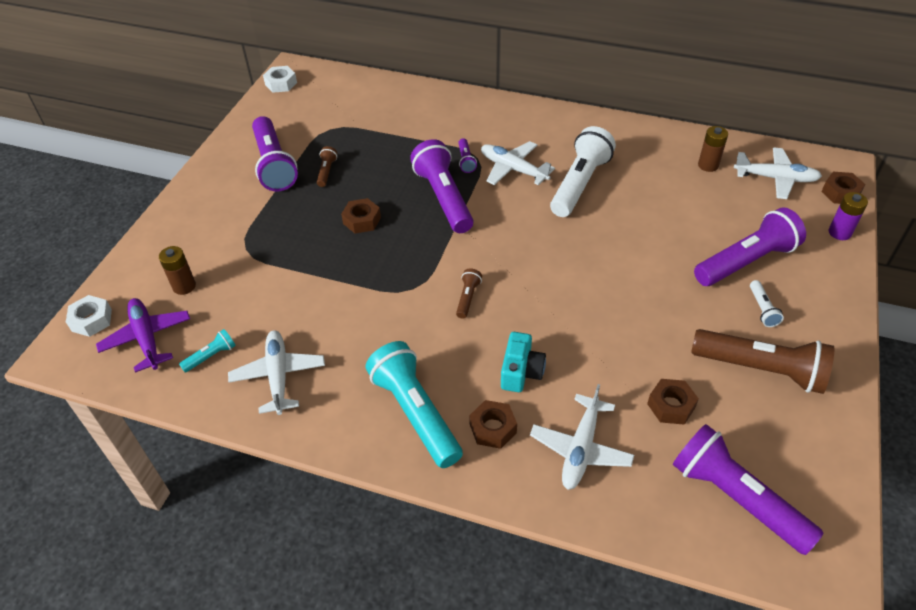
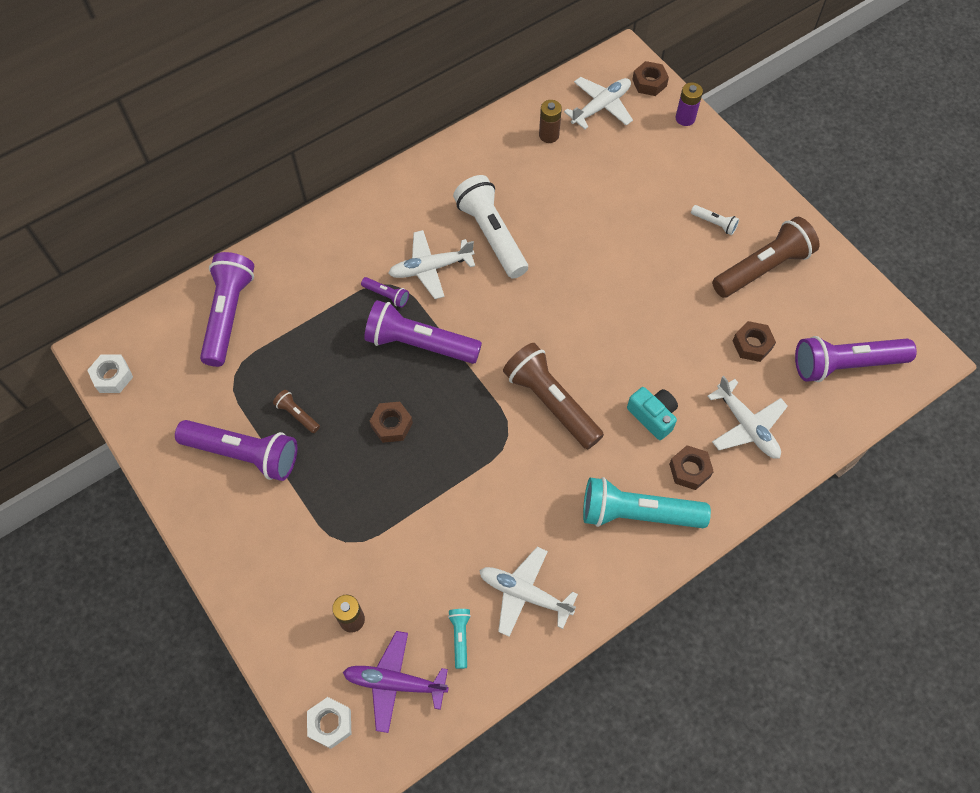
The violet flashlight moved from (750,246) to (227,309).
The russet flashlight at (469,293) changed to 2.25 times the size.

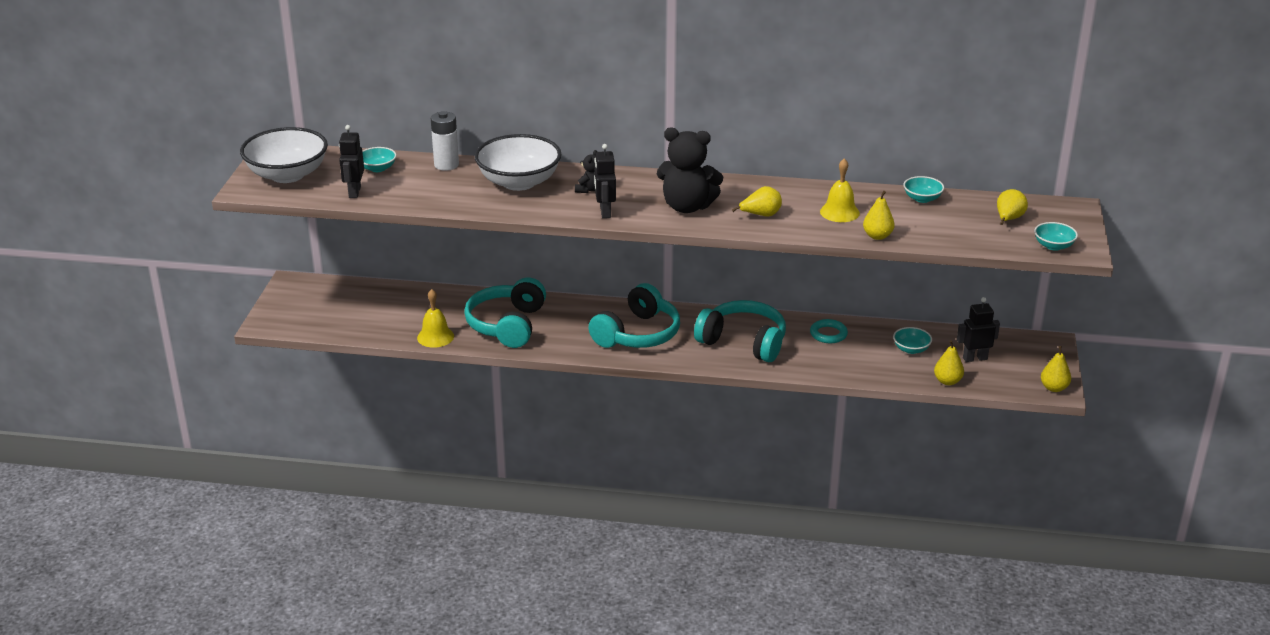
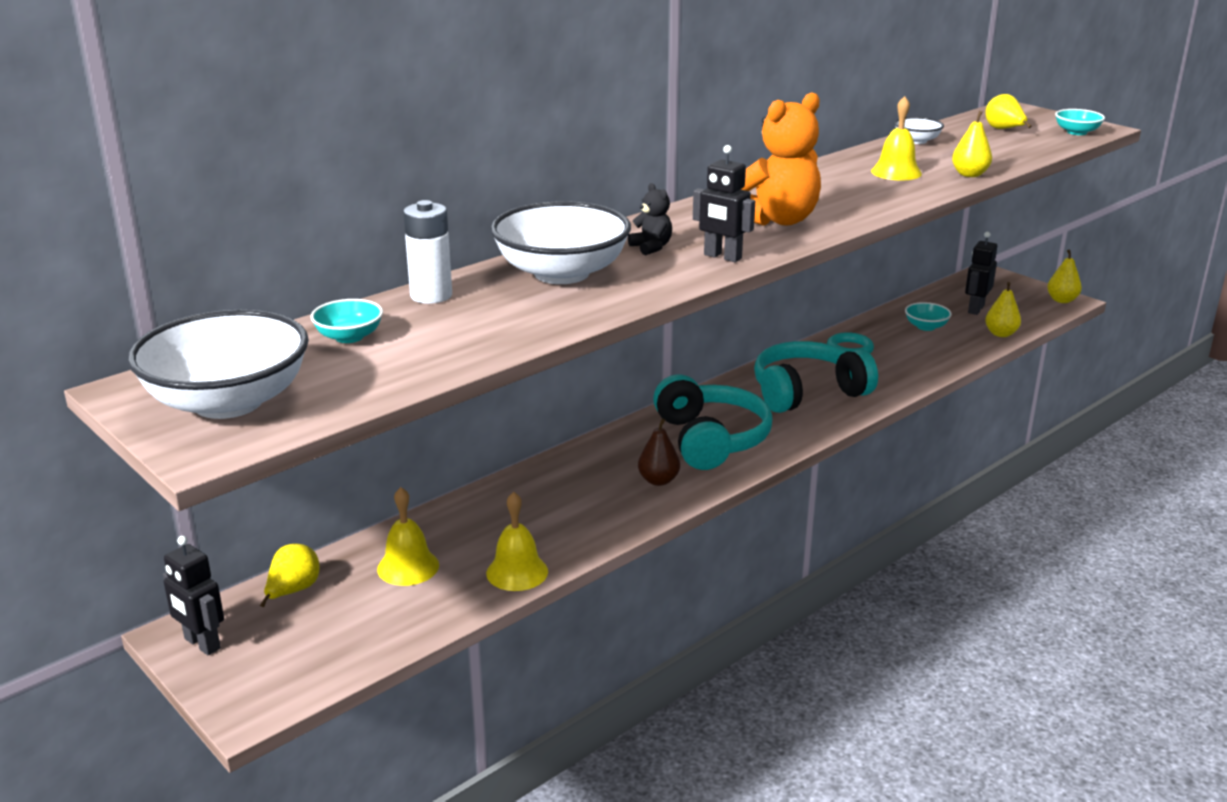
The aqua headphones at (505,312) disappeared.
The bright yellow hand bell at (408,536) appeared.
The russet pear fruit at (659,452) appeared.
The black toy robot moved from (351,161) to (193,595).
The bright yellow pear fruit moved from (757,201) to (289,575).
The black teddy at (690,170) became the orange-coloured teddy at (781,159).
The aqua bowl at (923,189) became the snow-white bowl at (919,130).

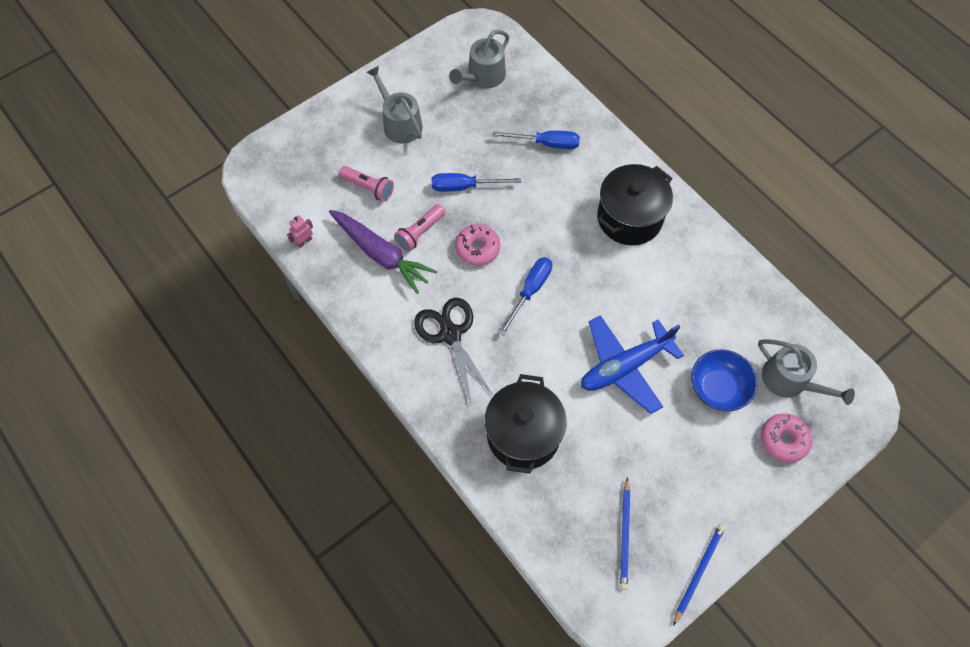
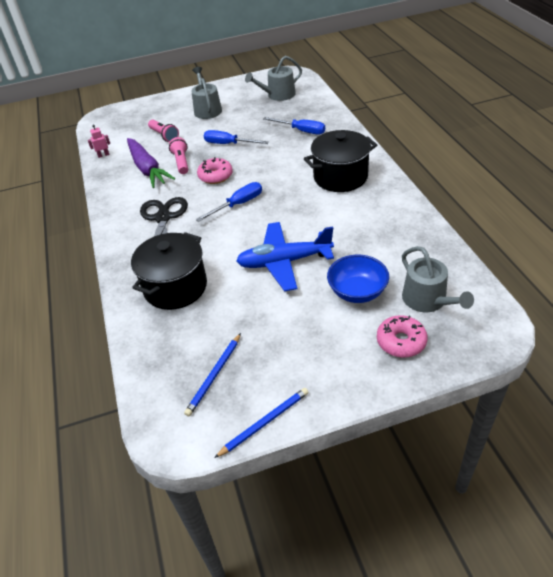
The rosy flashlight at (419,228) turned 105 degrees clockwise.

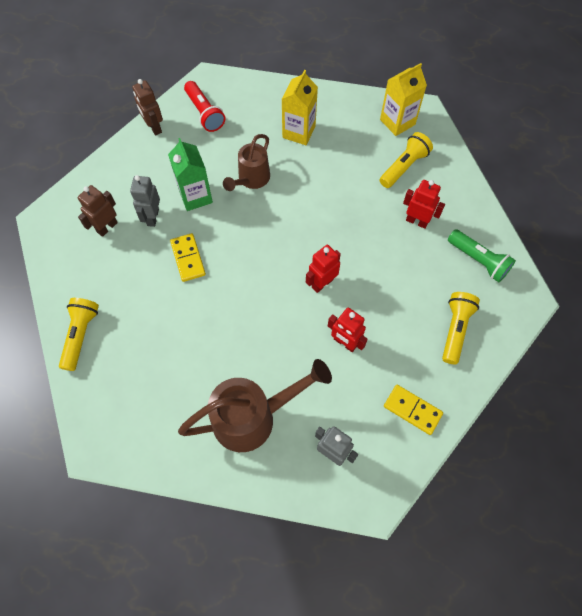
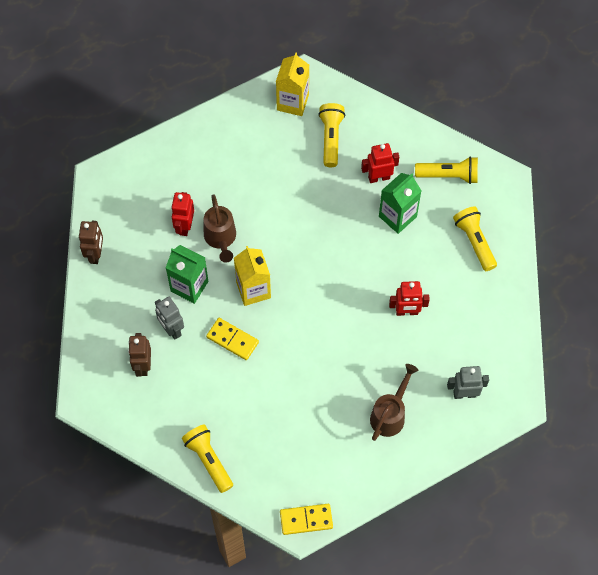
The red flashlight at (204,106) disappeared.
The emerald milk carton at (400,203) appeared.
The bright yellow milk carton moved from (300,107) to (252,276).
The red toy robot moved from (323,269) to (182,214).
The bright yellow domino piece moved from (413,410) to (306,519).
The emerald flashlight at (482,255) became the bright yellow flashlight at (446,170).
The russet toy robot at (147,107) turned 105 degrees counterclockwise.
The russet watering pot at (255,405) changed to 0.62 times the size.

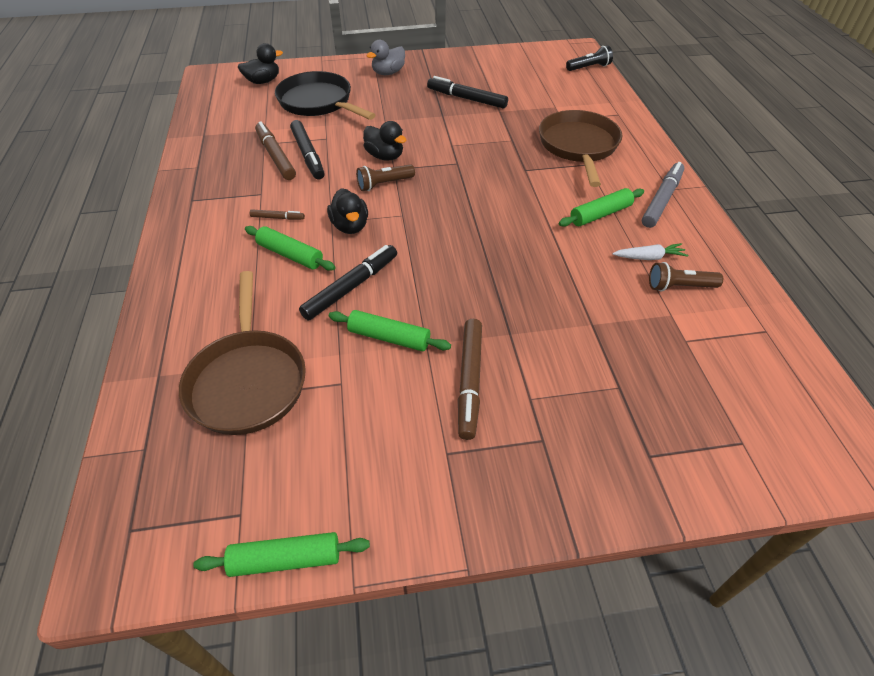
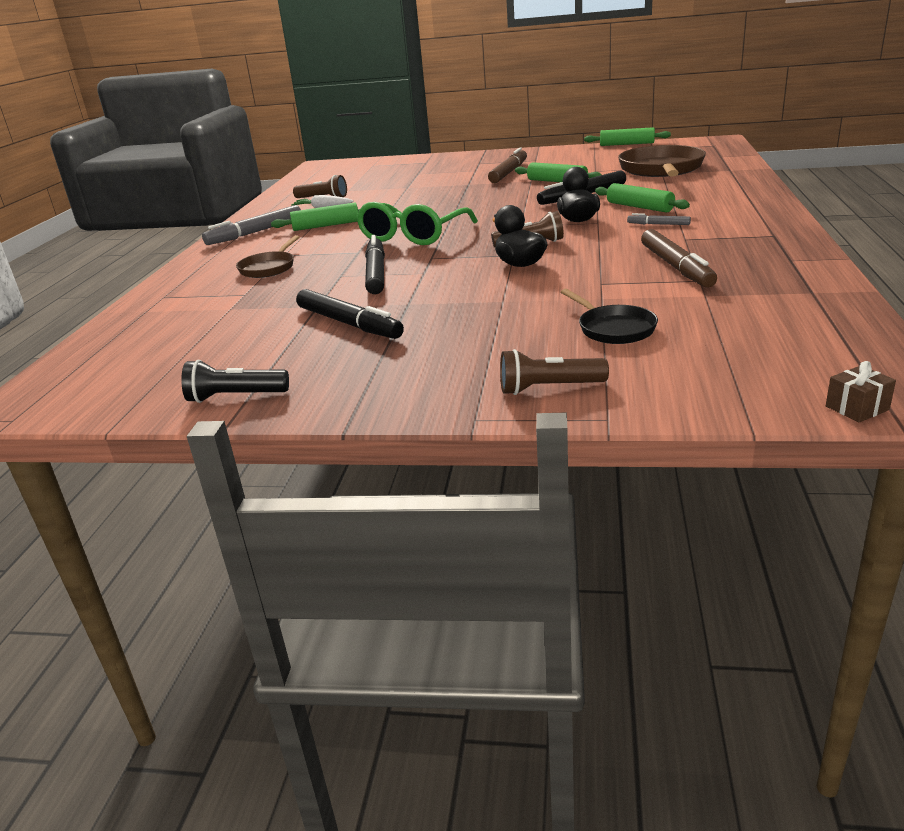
The black rubber duck at (260,63) disappeared.
The ash-grey rubber duck at (385,57) disappeared.
The emerald glasses at (417,223) appeared.
The russet flashlight at (554,372) appeared.
The russet present at (861,391) appeared.
The black marker moved from (307,150) to (375,264).
The black flashlight moved from (589,58) to (235,381).
The russet marker at (277,215) became the ash-grey marker at (659,219).
The black frying pan at (325,95) changed to 0.53 times the size.
The russet frying pan at (580,148) changed to 0.53 times the size.

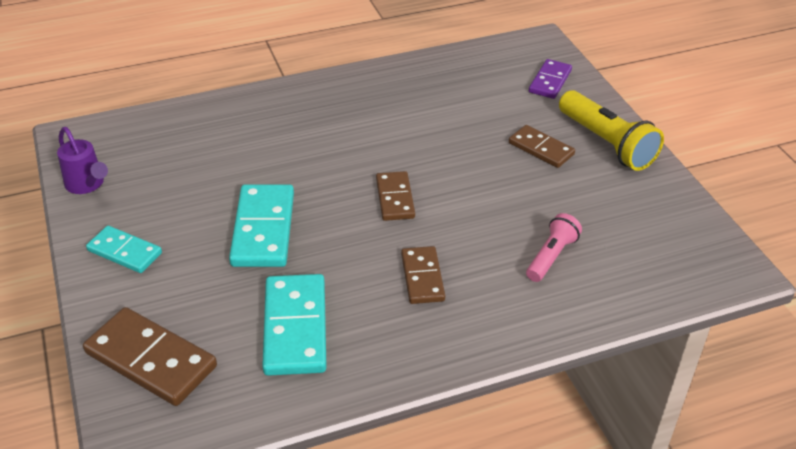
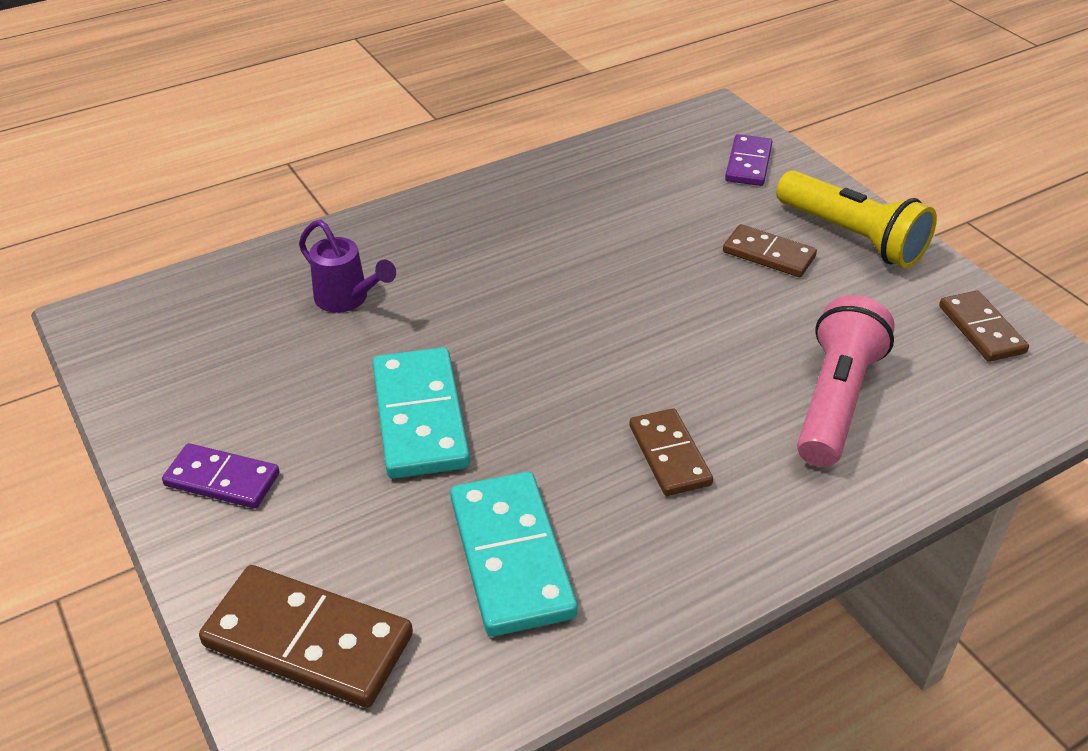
The violet watering pot moved from (82,160) to (347,266).
The russet domino piece moved from (395,196) to (984,326).
The aqua domino piece at (124,249) became the violet domino piece at (221,475).
The rosy flashlight at (554,247) changed to 1.68 times the size.

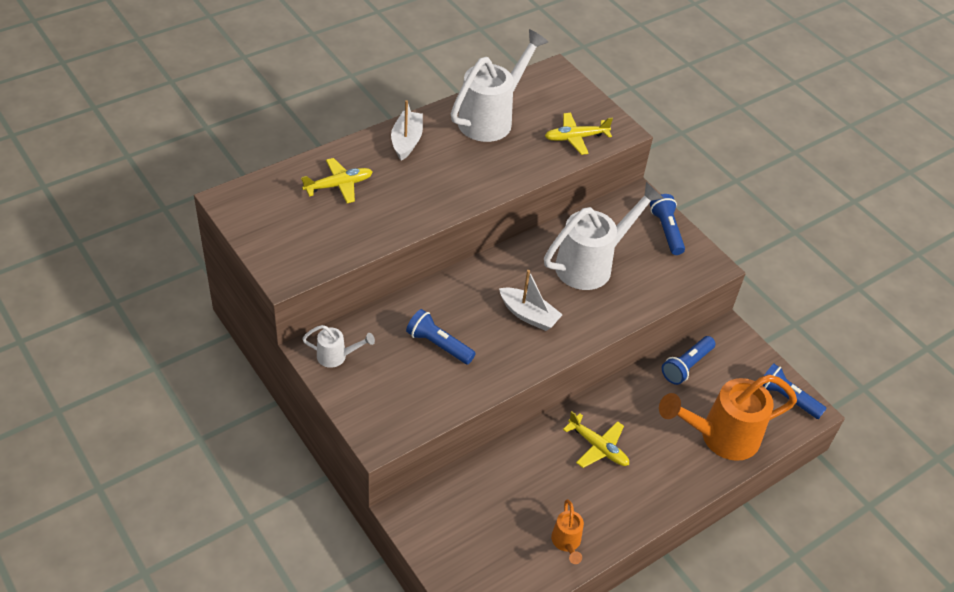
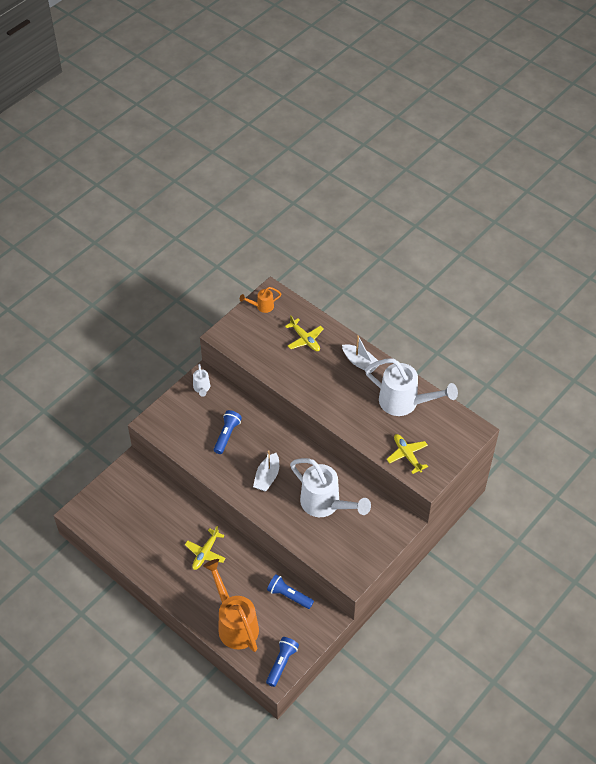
The blue flashlight at (667,224) disappeared.
The orange-coloured watering pot moved from (567,531) to (260,300).
The snow-white sailboat at (407,130) turned 45 degrees clockwise.

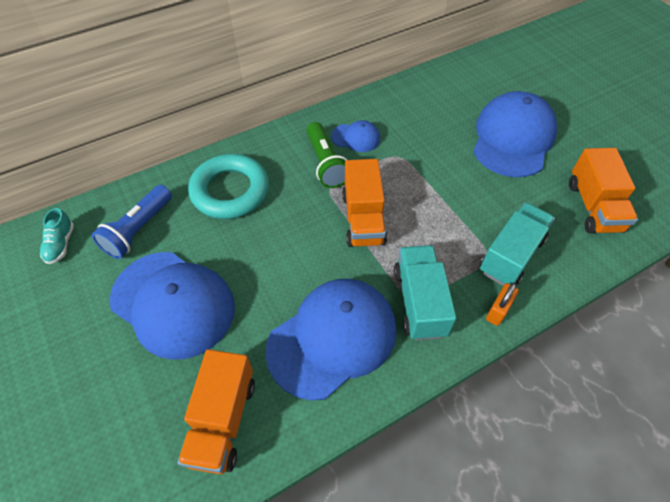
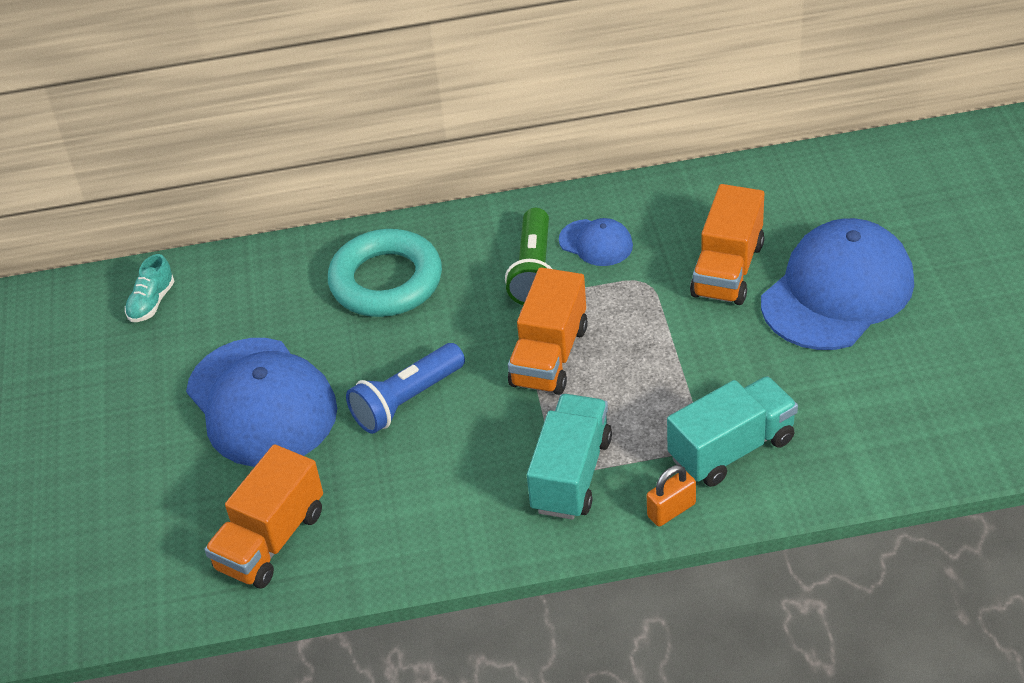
The blue baseball cap at (331,339) disappeared.
The blue flashlight moved from (132,222) to (405,388).
The orange-coloured truck moved from (603,191) to (727,244).

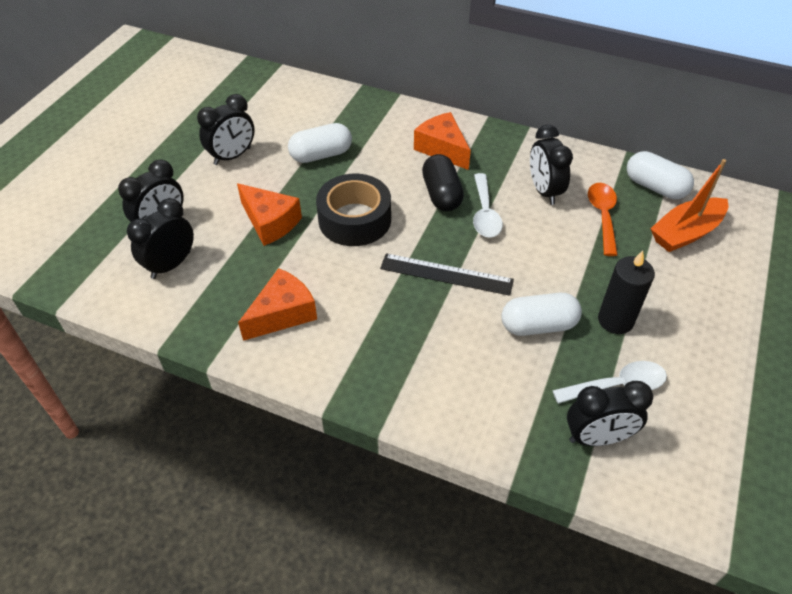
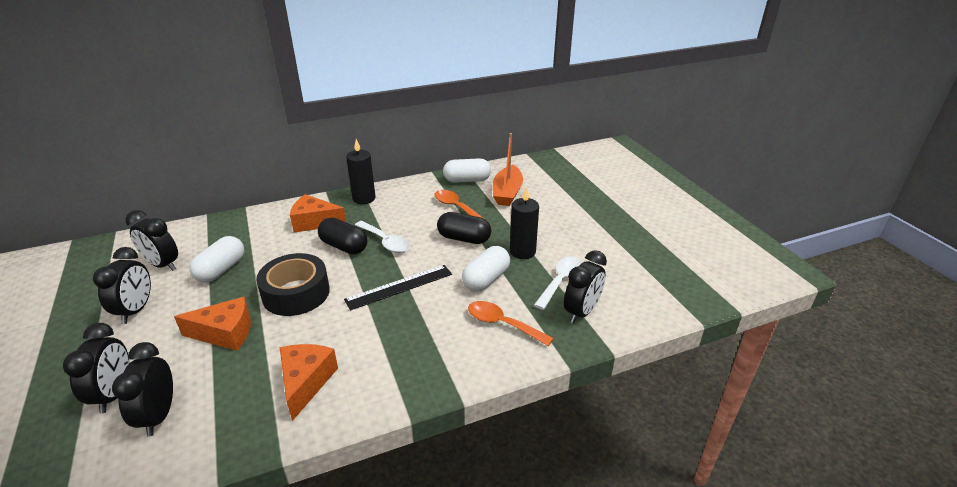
The black candle at (361,171) appeared.
The black capsule at (464,228) appeared.
The orange-coloured spoon at (511,323) appeared.
The black alarm clock moved from (551,165) to (152,240).

